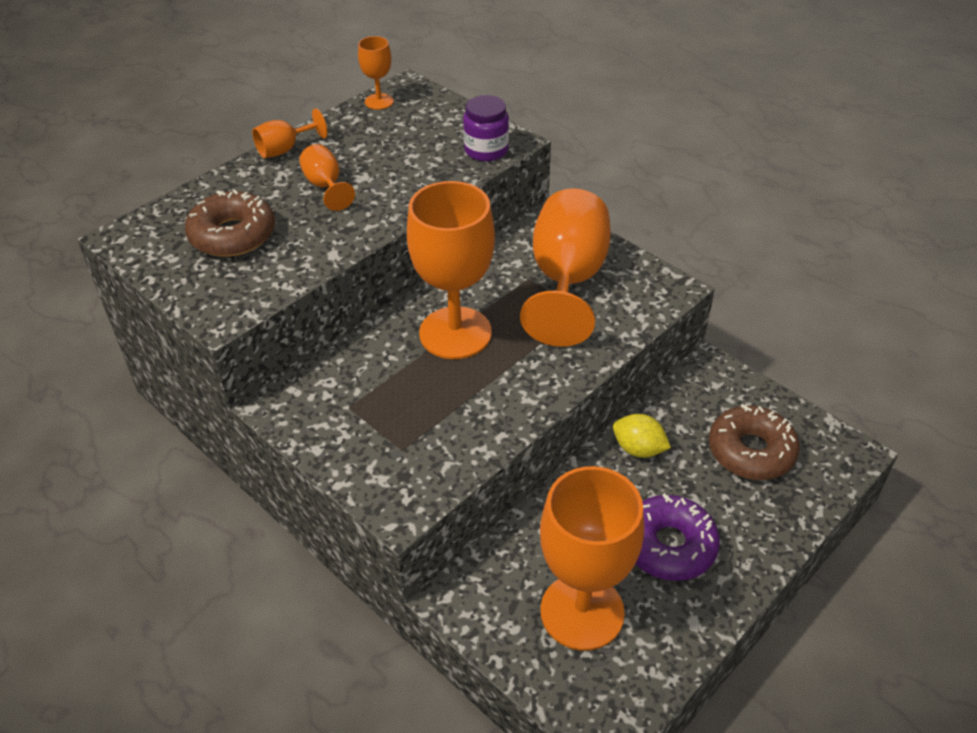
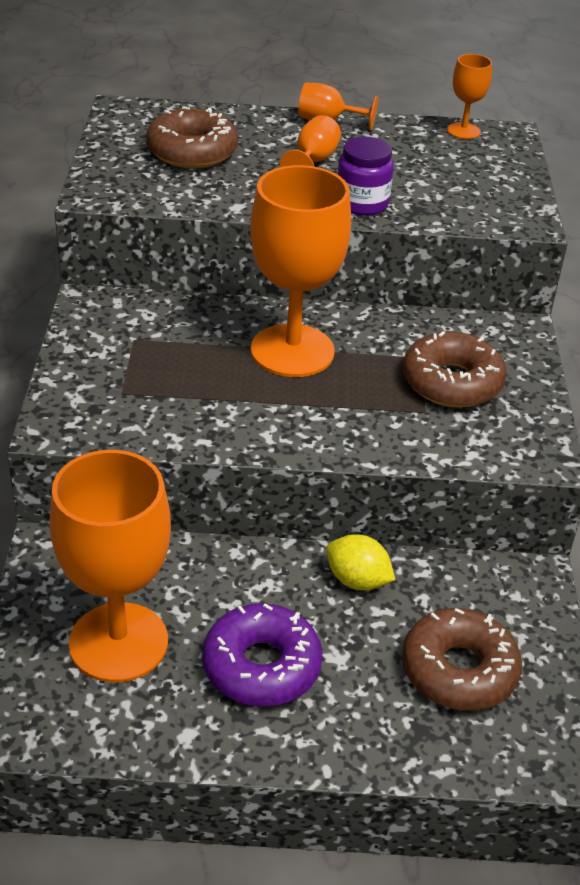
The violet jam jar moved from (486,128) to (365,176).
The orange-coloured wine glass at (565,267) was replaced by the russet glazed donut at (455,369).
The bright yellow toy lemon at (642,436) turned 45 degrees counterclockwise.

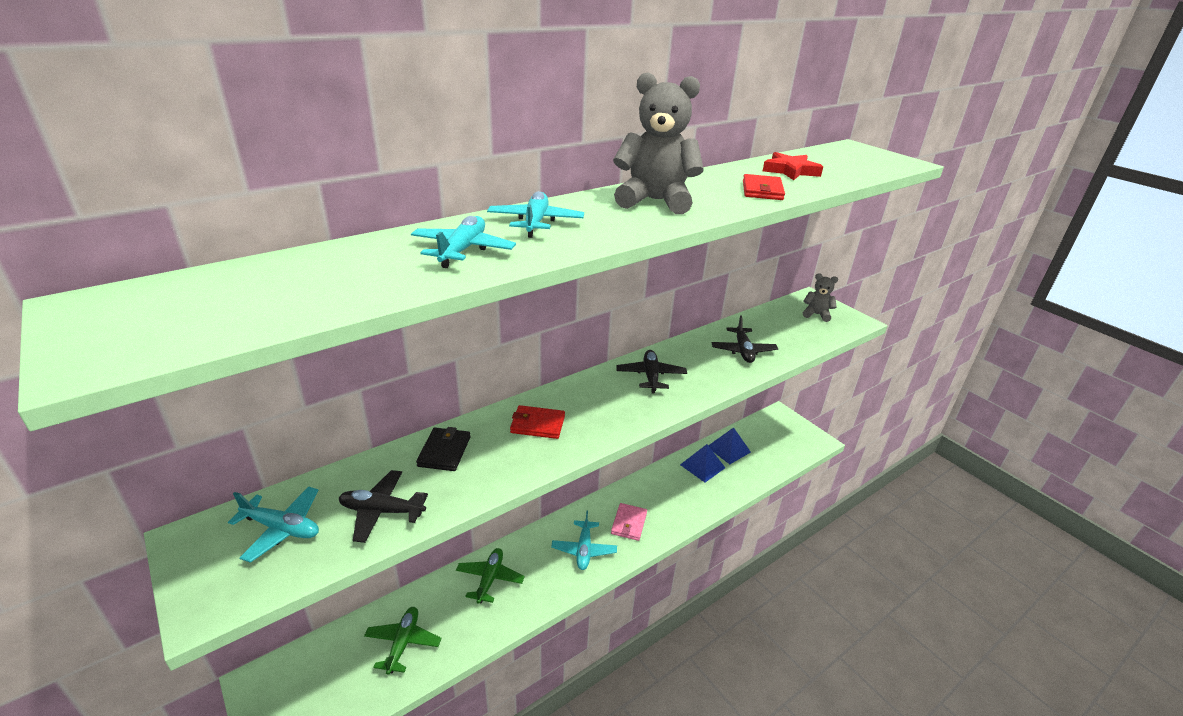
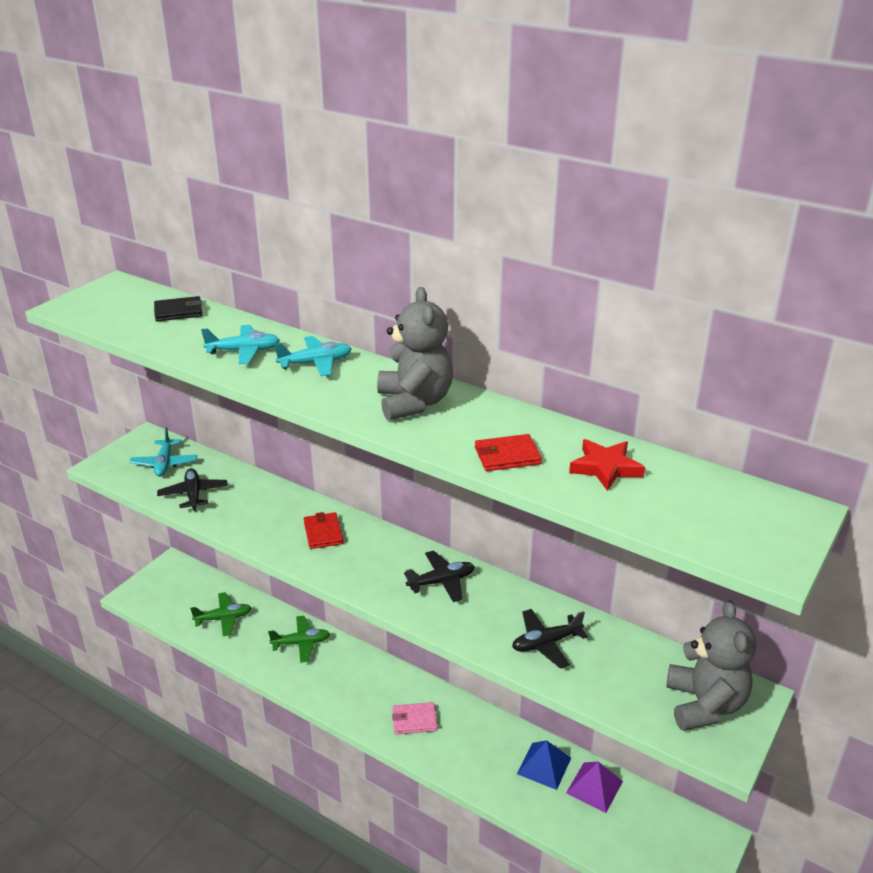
The aqua toy plane at (584,540) disappeared.
The black billfold moved from (443,449) to (178,308).
The blue pyramid at (729,445) became the violet pyramid at (594,787).
The ash-grey teddy at (820,297) changed to 1.86 times the size.

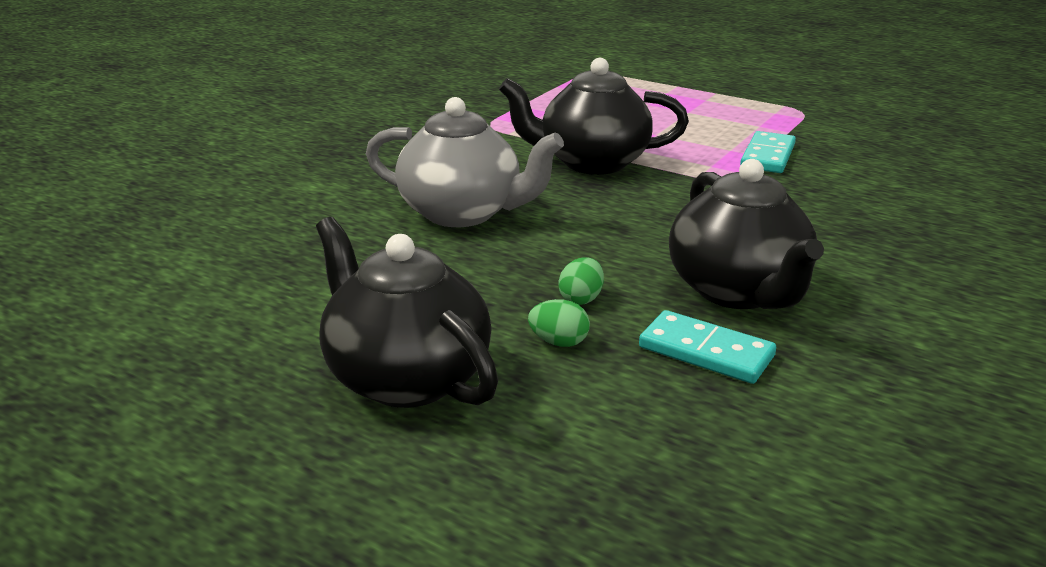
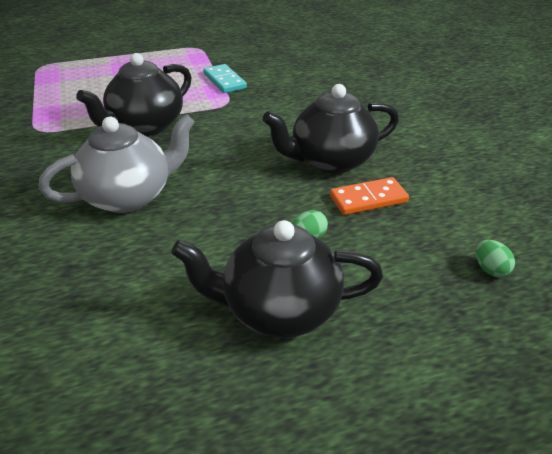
The emerald egg shape moved from (581,281) to (495,258).
The aqua domino piece at (707,347) became the orange-coloured domino piece at (369,196).
The black teapot at (746,234) turned 135 degrees clockwise.

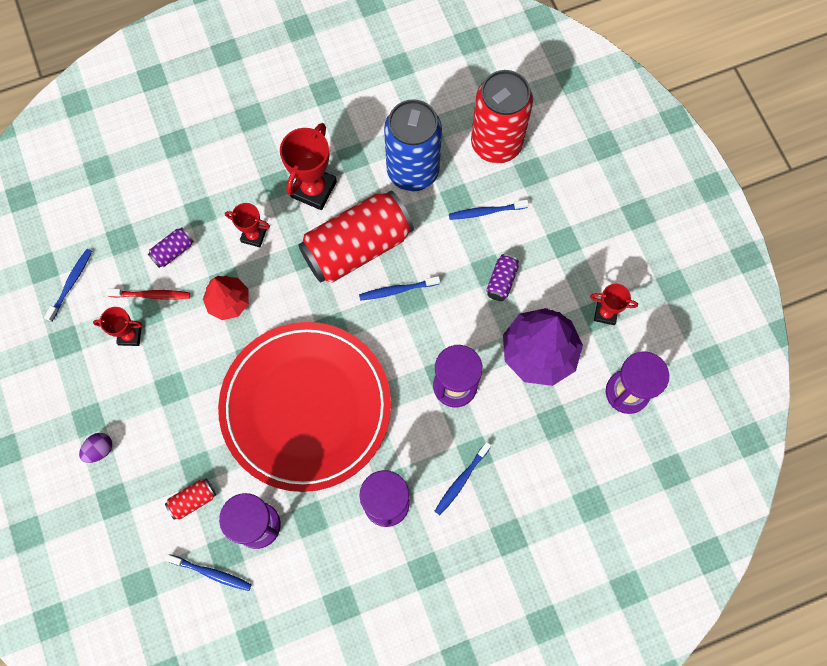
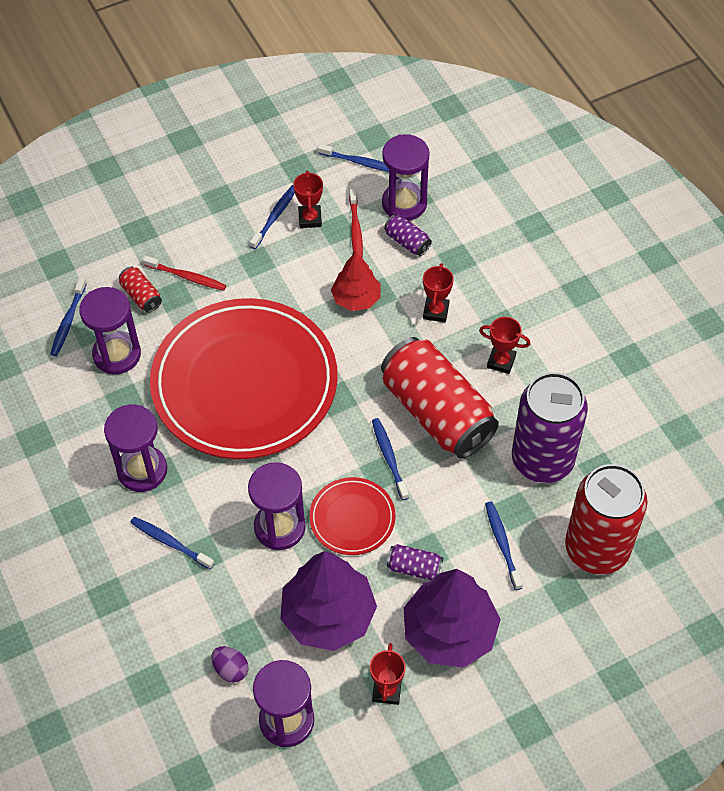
The red tooth brush at (184,273) appeared.
The blue tooth brush at (272,217) appeared.
The red plate at (352,516) appeared.
The violet sand timer at (406,177) appeared.
The violet toy tree at (452,618) appeared.
The violet egg shape moved from (95,448) to (229,664).
The blue soda can at (413,145) became the violet soda can at (550,427).
The red trophy at (308,166) changed to 0.58 times the size.

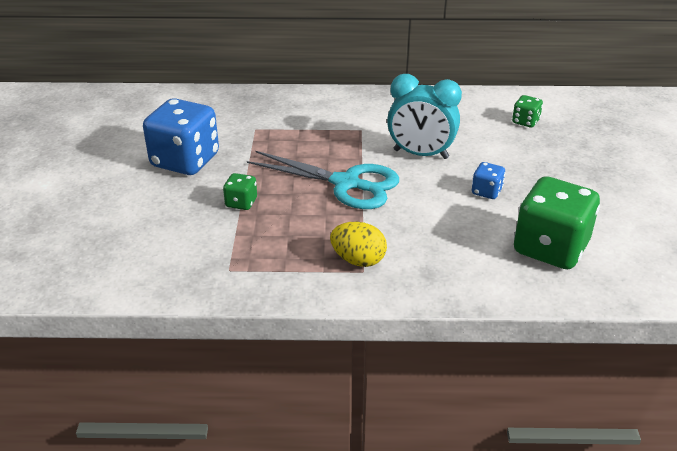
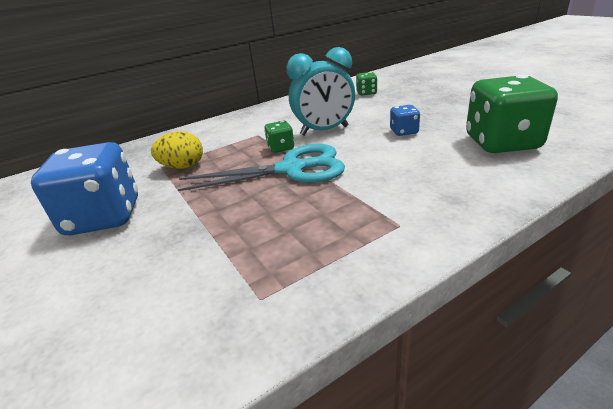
The emerald die moved from (240,191) to (279,137).
The bright yellow egg shape moved from (358,244) to (177,150).

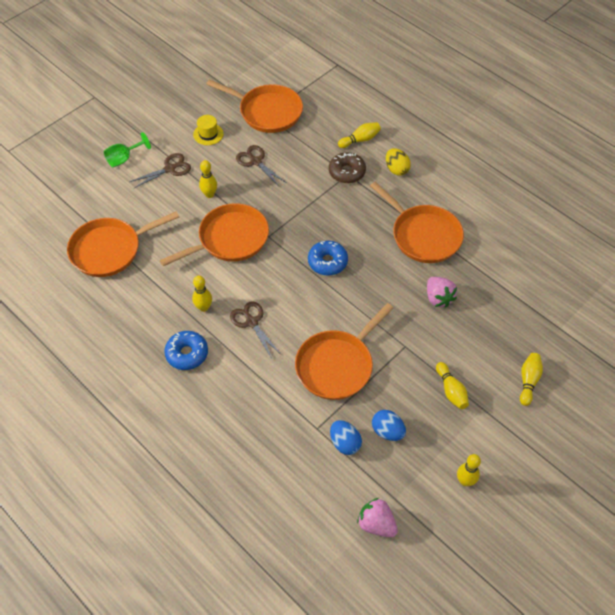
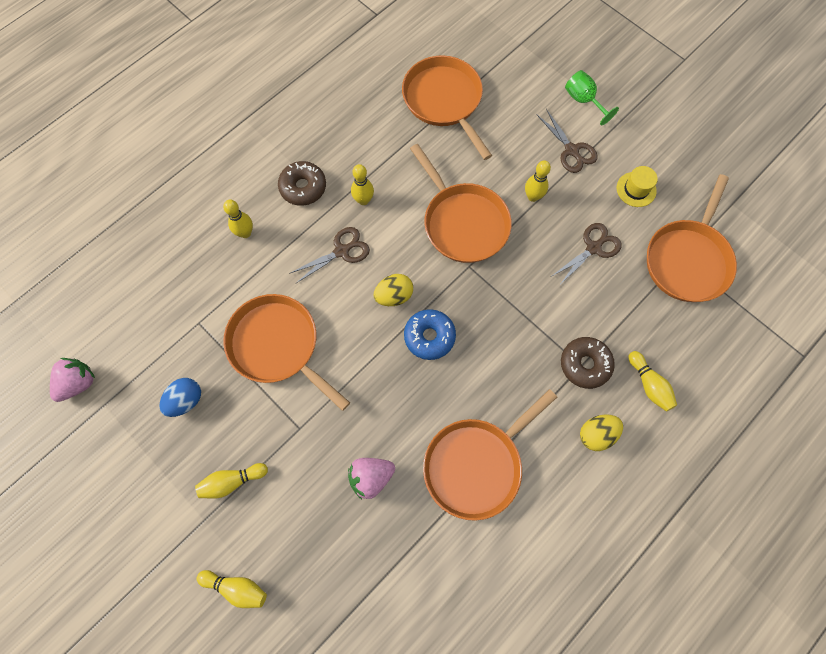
The blue egg shape at (346,437) disappeared.
The bright yellow egg shape at (393,290) appeared.
The bright yellow bowling pin moved from (469,470) to (238,219).
The blue glazed donut at (186,350) became the russet glazed donut at (302,183).

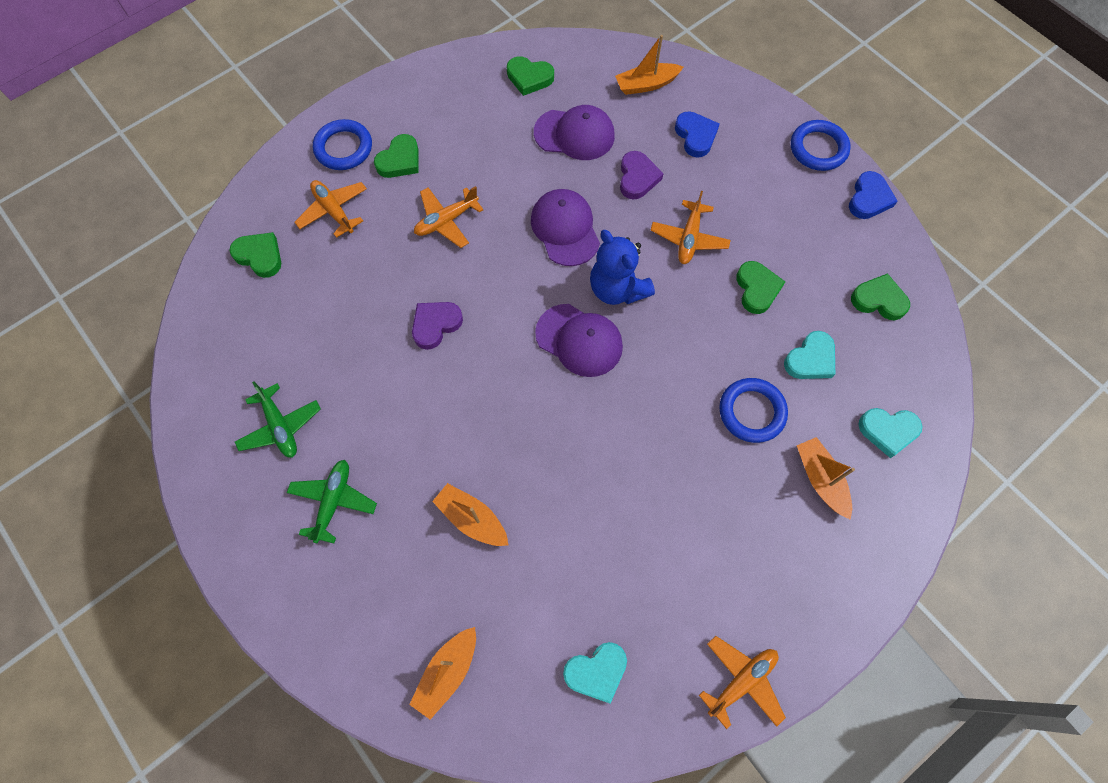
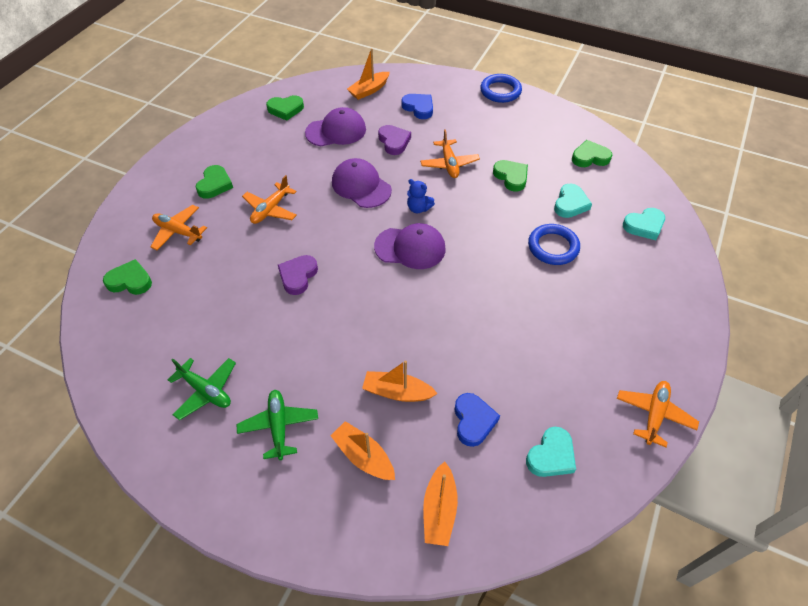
The blue ring at (342,144) disappeared.
The orange-coloured sailboat moved from (826,478) to (362,450).
The blue heart shape moved from (873,195) to (477,420).
The blue teddy at (622,267) changed to 0.56 times the size.

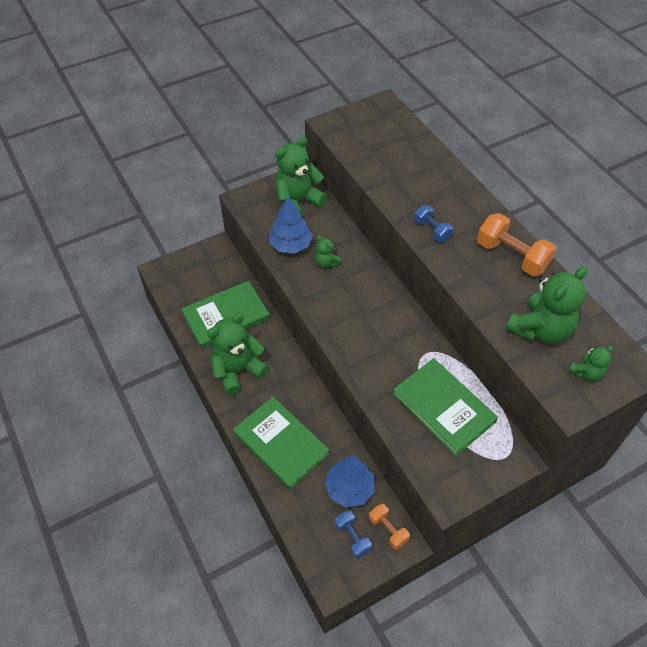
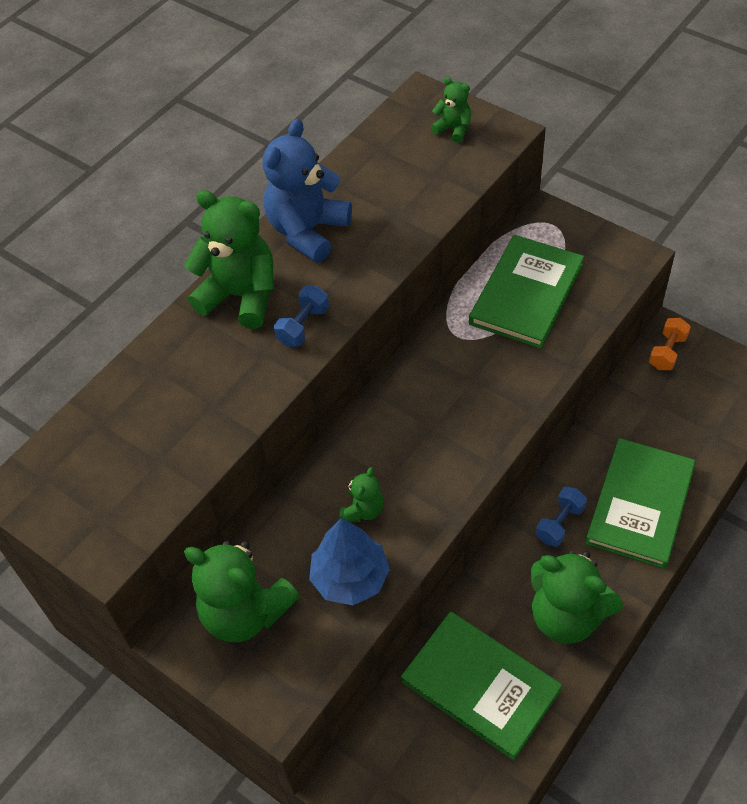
The blue toy tree at (349,482) disappeared.
The blue dumbbell moved from (353,534) to (561,517).
The emerald teddy moved from (546,305) to (229,259).
The orange-coloured dumbbell at (516,244) was replaced by the blue teddy at (307,191).

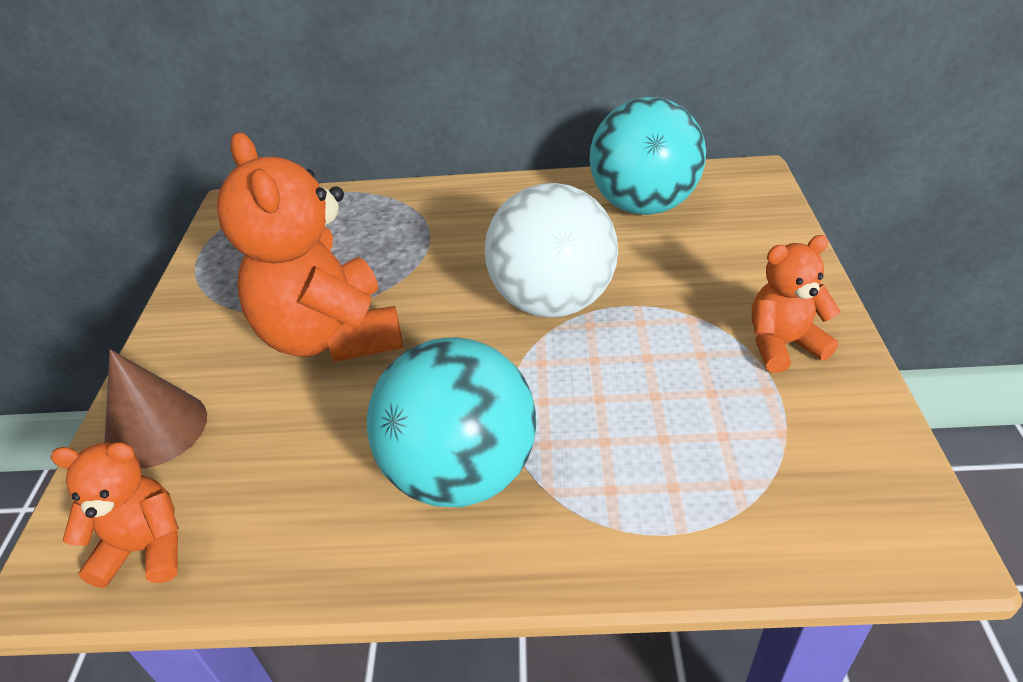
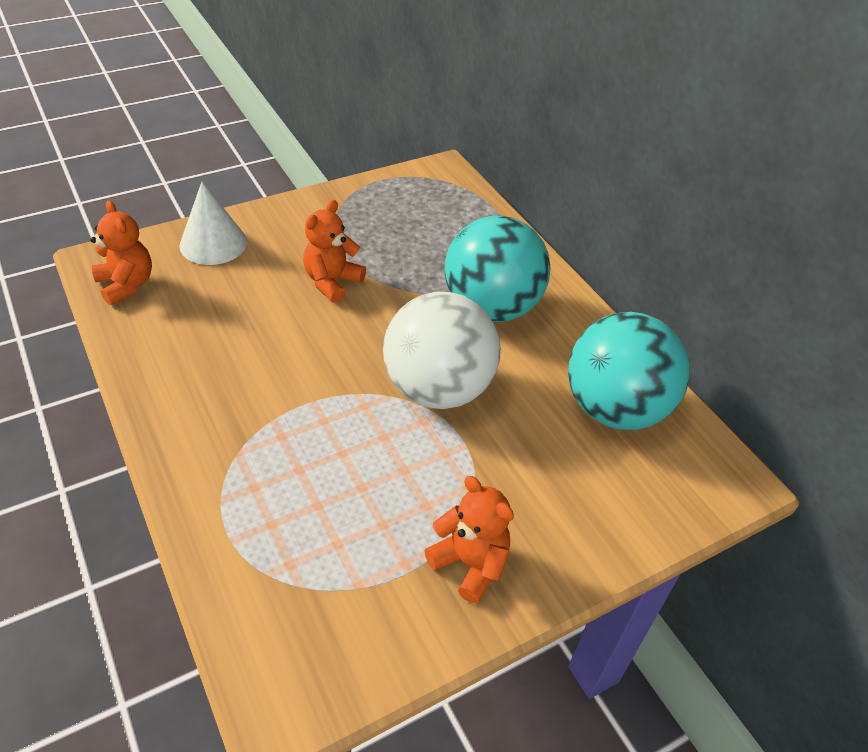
The aqua play ball moved from (451,422) to (498,269).
The russet cone shape at (155,409) became the snow-white cone shape at (213,223).
The orange-coloured teddy at (310,247) changed to 0.53 times the size.

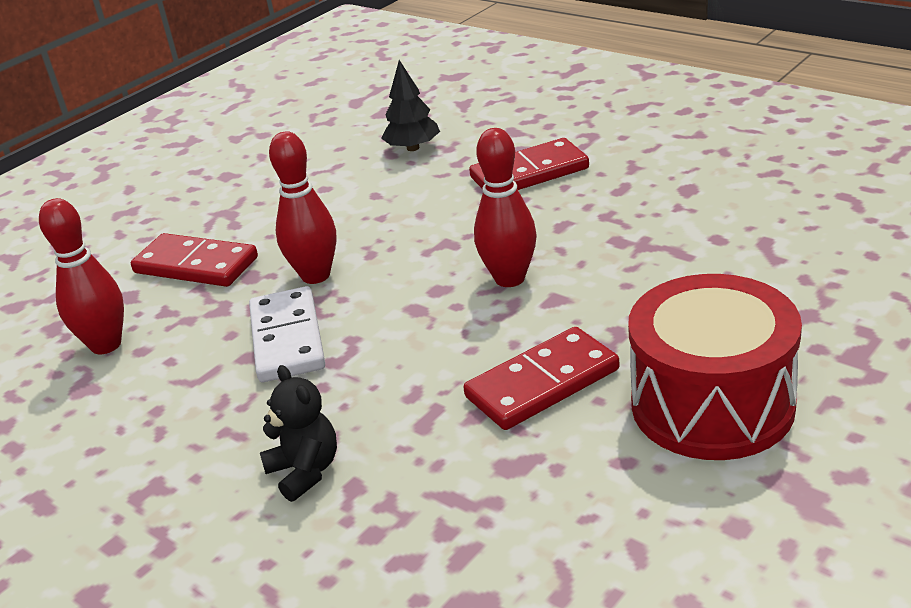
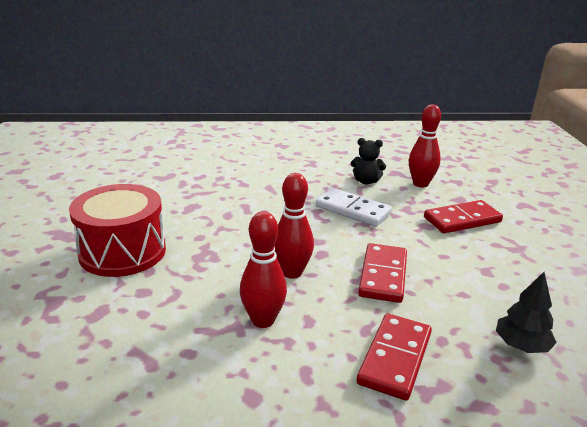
The black teddy moved from (298,433) to (368,161).
The red bowling pin moved from (302,207) to (263,269).
The red domino piece moved from (541,378) to (382,273).

